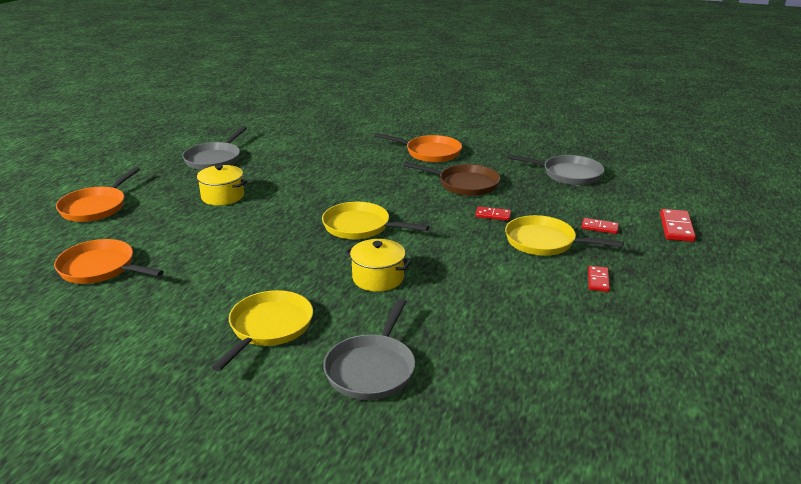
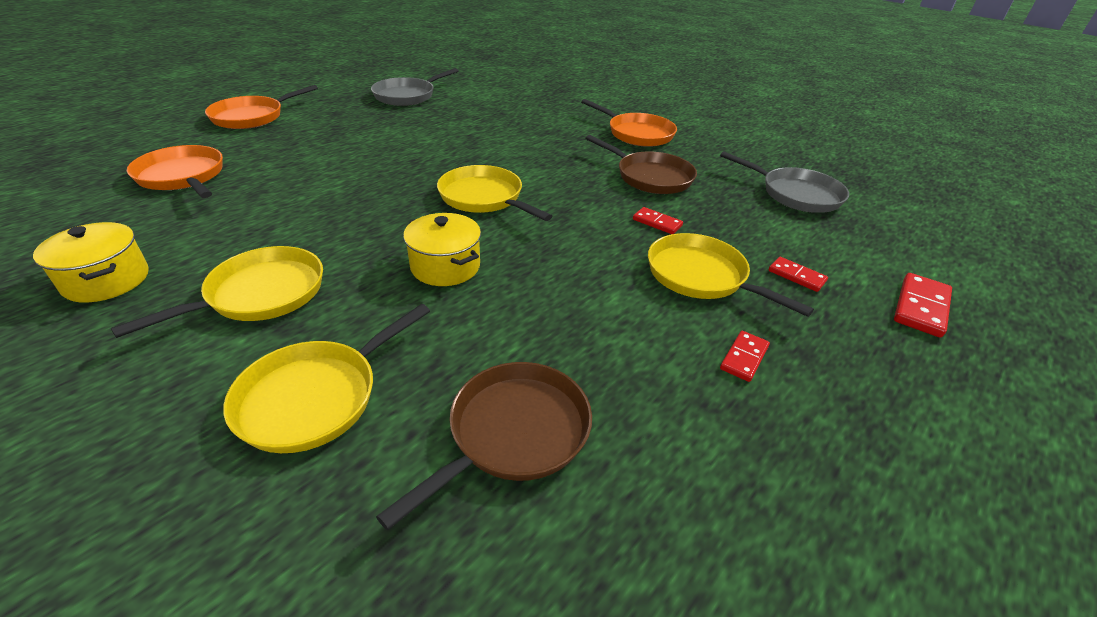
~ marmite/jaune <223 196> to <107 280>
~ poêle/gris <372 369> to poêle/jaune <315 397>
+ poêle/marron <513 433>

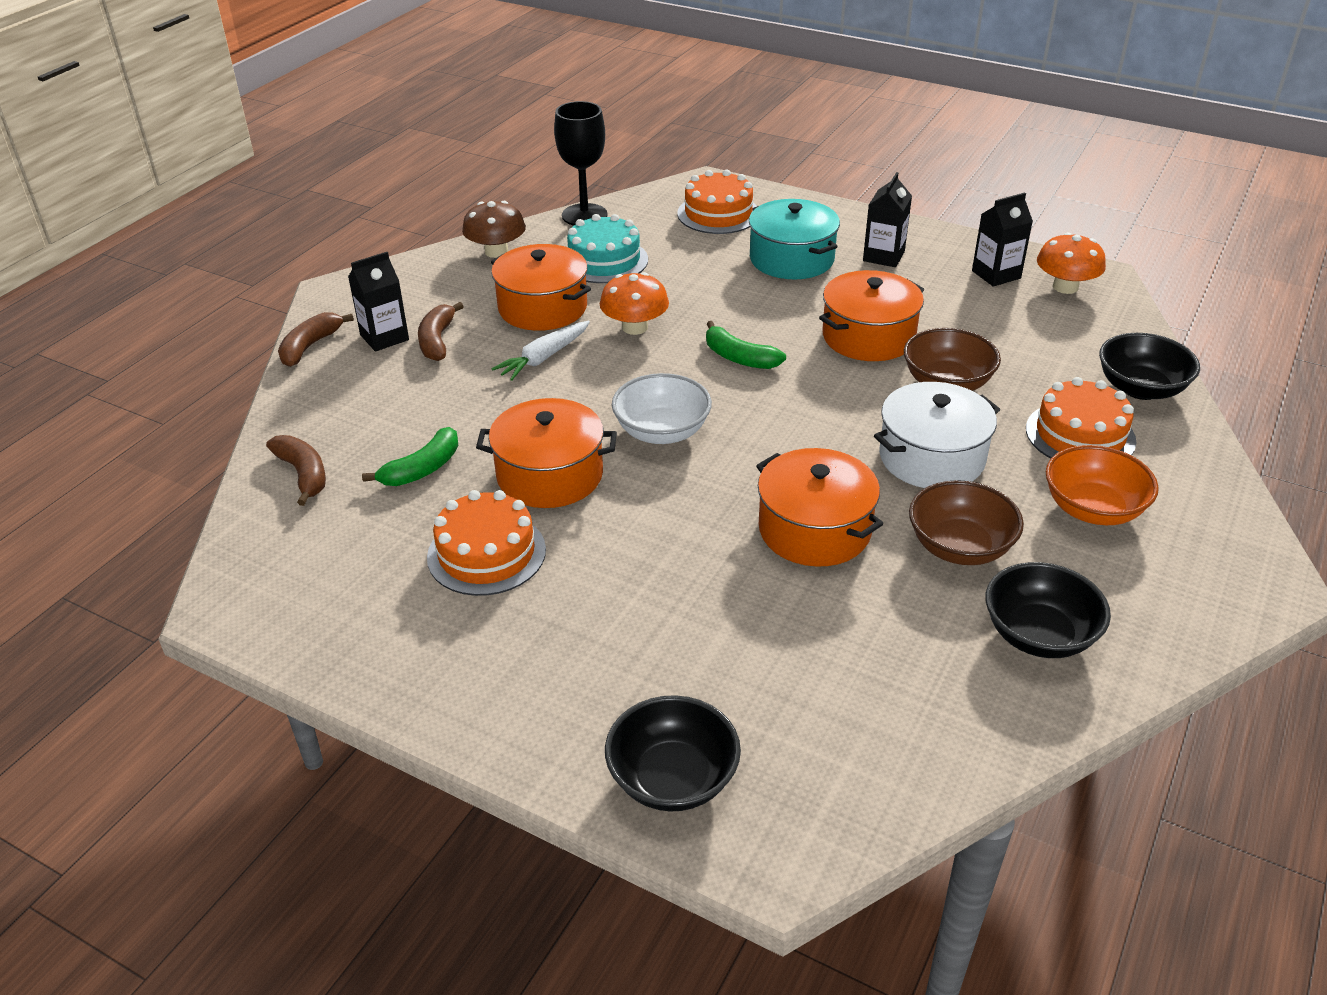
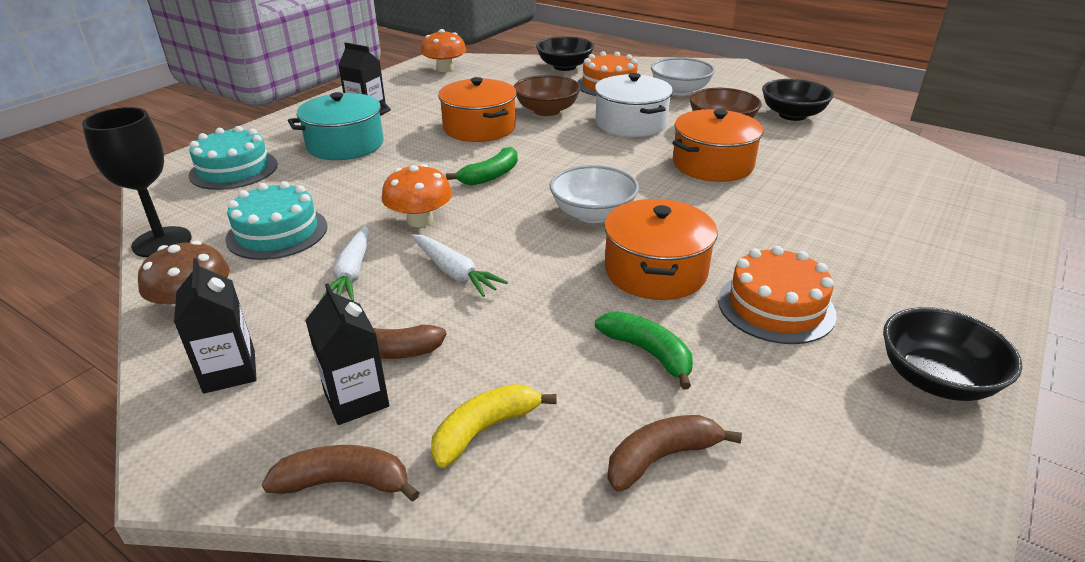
~ gâteau/orange <718 213> to gâteau/turquoise <234 170>
~ brique de lait/noir <996 274> to <229 371>
~ marmite/orange <542 308> to carotte/blanc <352 272>
~ banane/marron <310 346> = <344 482> 150 degrees clockwise
~ bol/orange <1093 509> to bol/blanc <680 91>
~ bol/noir <672 778> to <935 379>
+ banane/jaune <484 430>

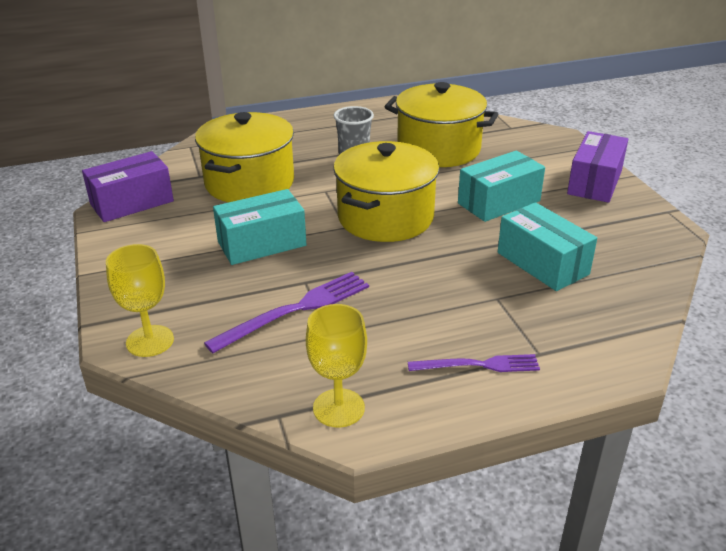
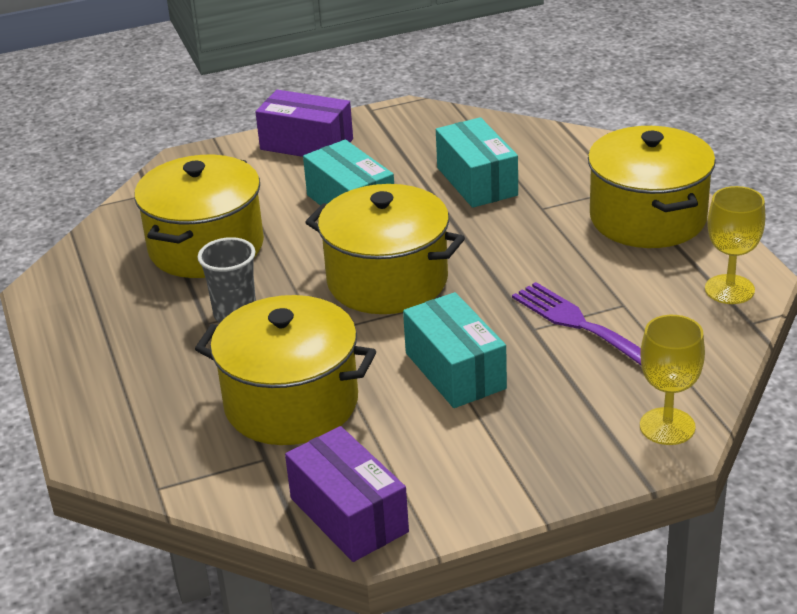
~ boîte/turquoise <542 263> = <476 181> 75 degrees counterclockwise
~ fourchette/violet <478 365> to marmite/jaune <648 218>

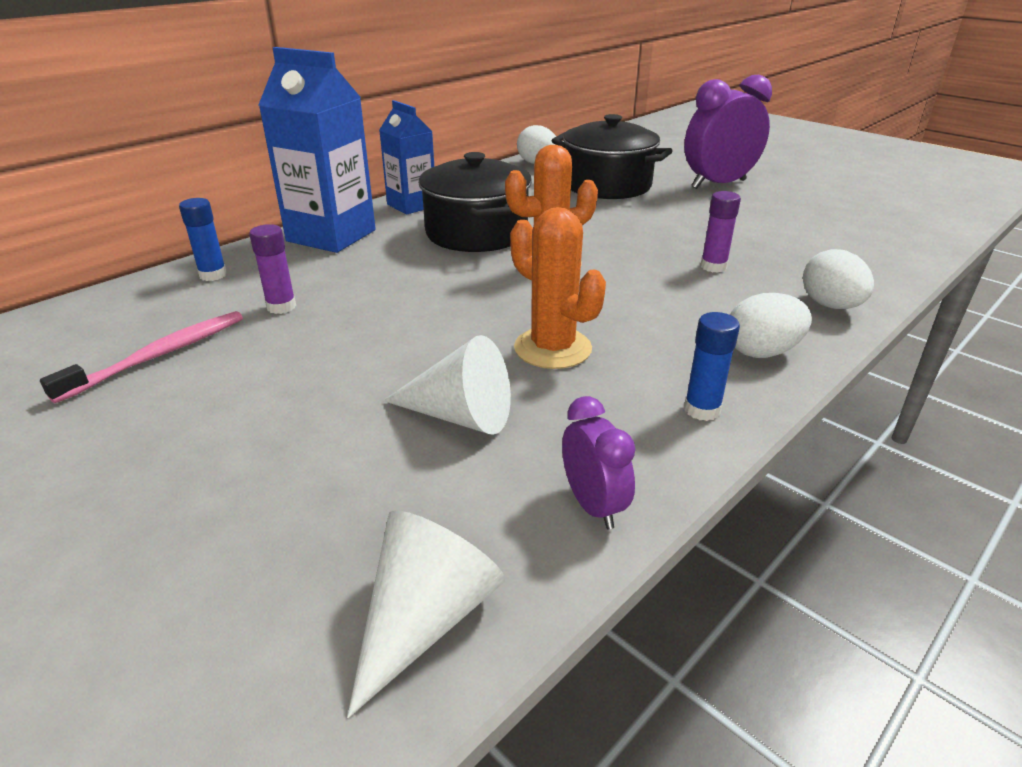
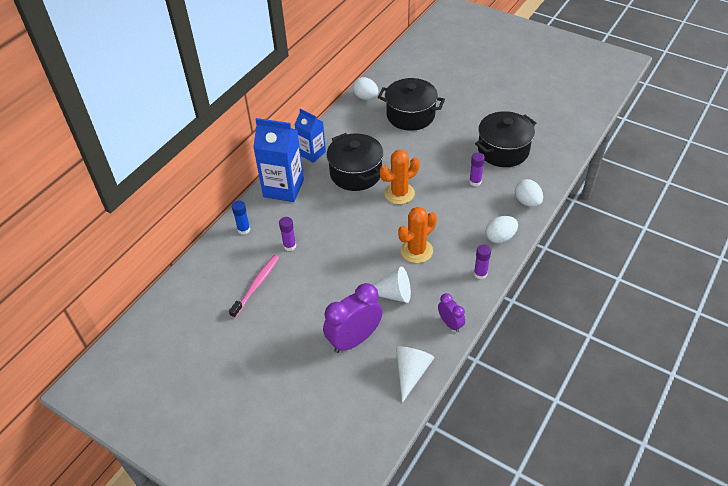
~ réveil/violet <718 184> to <354 340>
~ cactus/orange <552 348> = <416 251> 75 degrees counterclockwise
~ bâton de colle/bleu <702 410> to bâton de colle/violet <480 274>
+ marmite/noir <503 150>

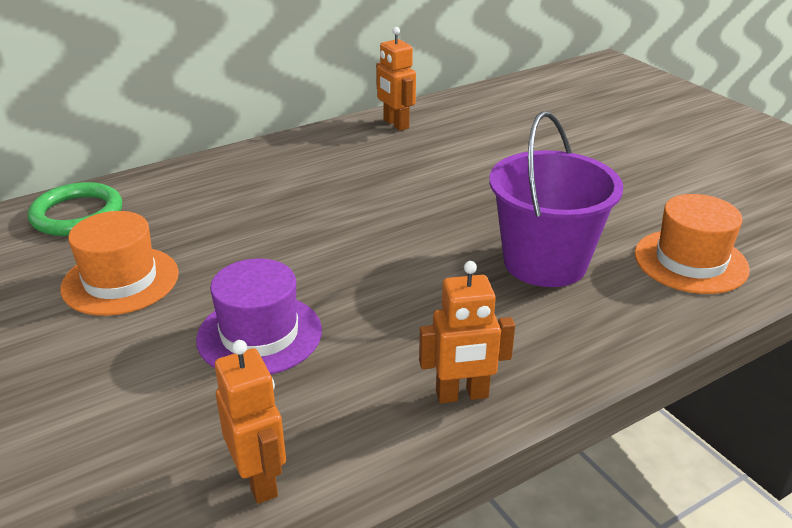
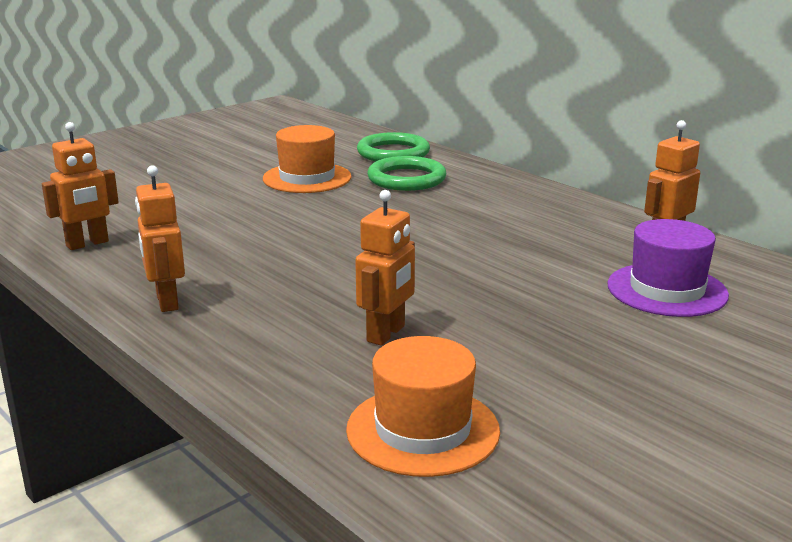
~ seau/violet <545 262> to robot/orange <386 334>
~ chapeau/violet <259 334> to <667 290>
+ anneau/vert <406 179>

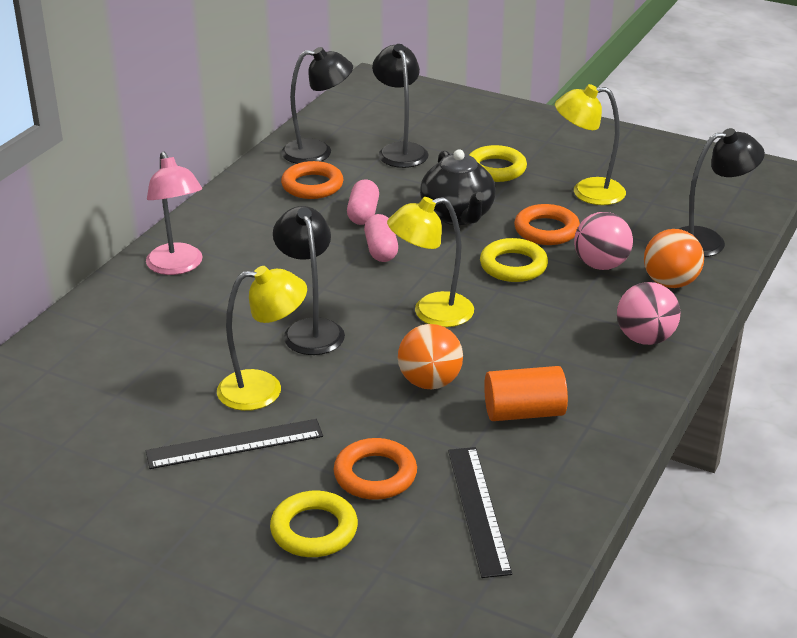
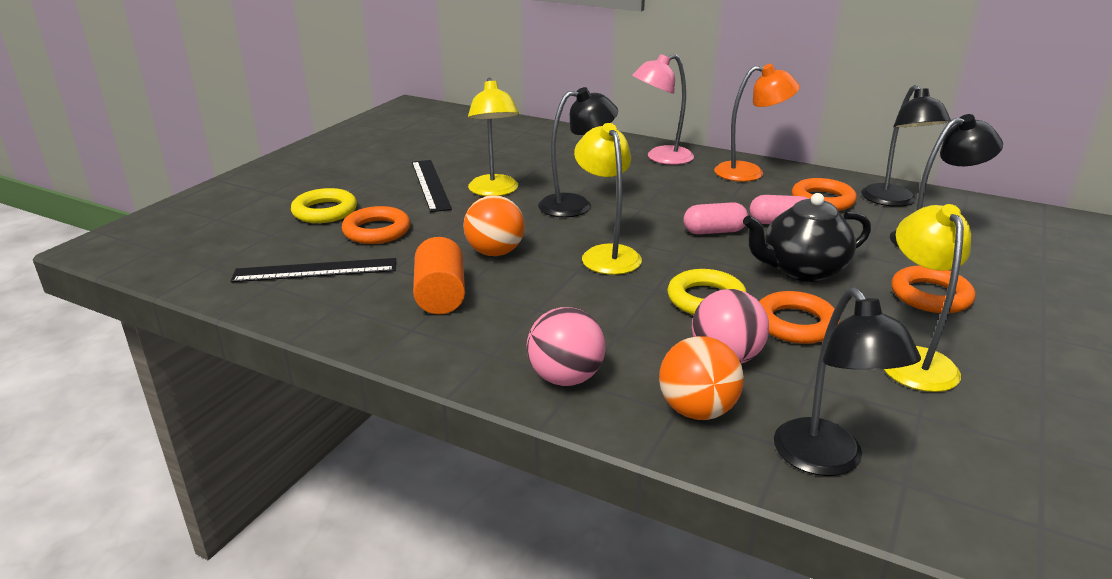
~ anneau/jaune <496 169> to anneau/orange <930 296>
+ lampe/orange <749 172>

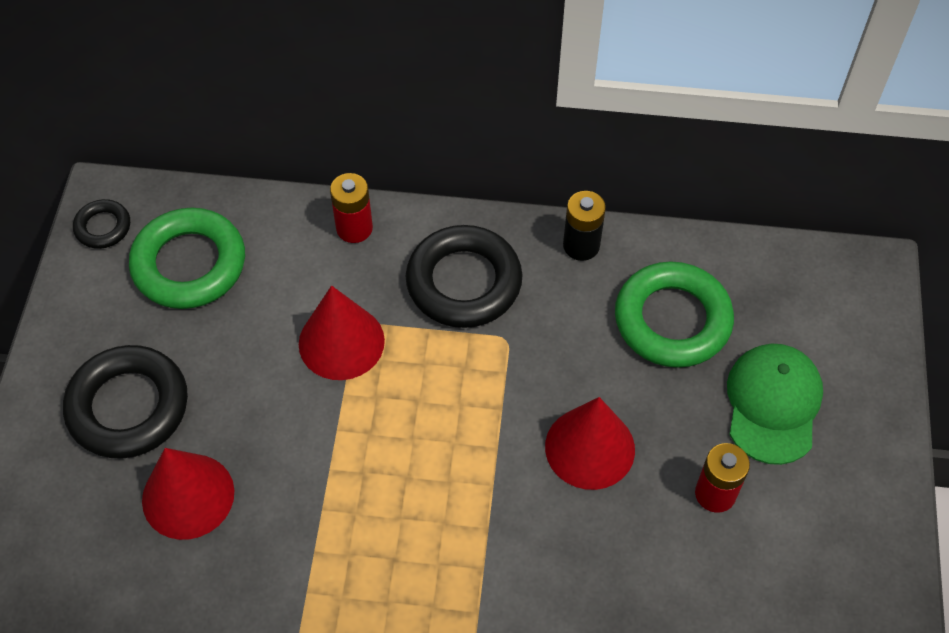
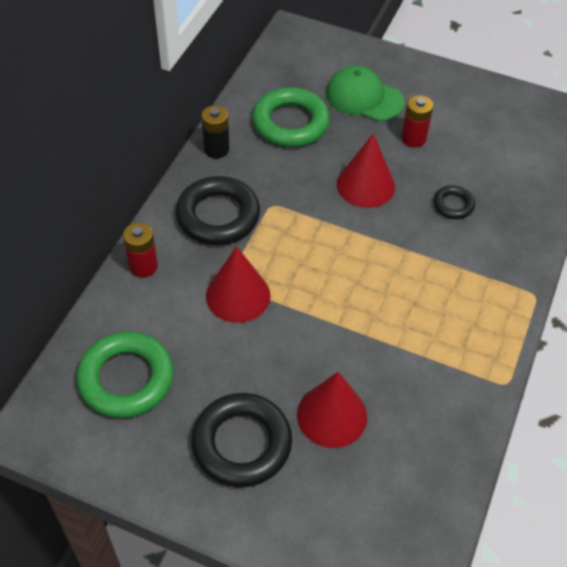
~ anneau/noir <103 227> to <453 205>

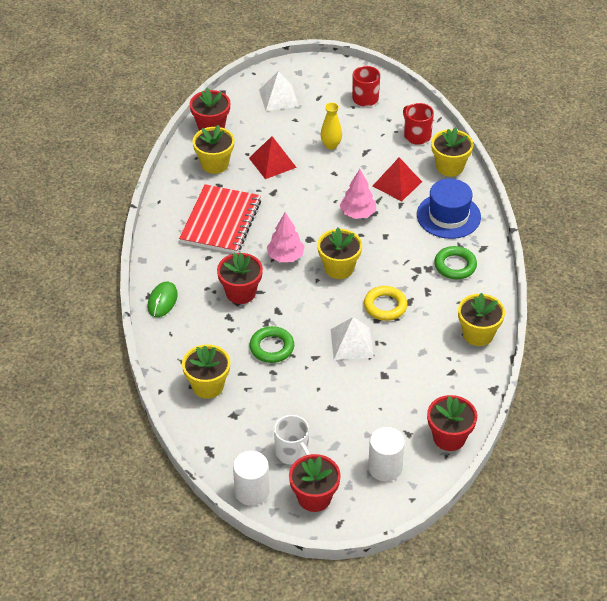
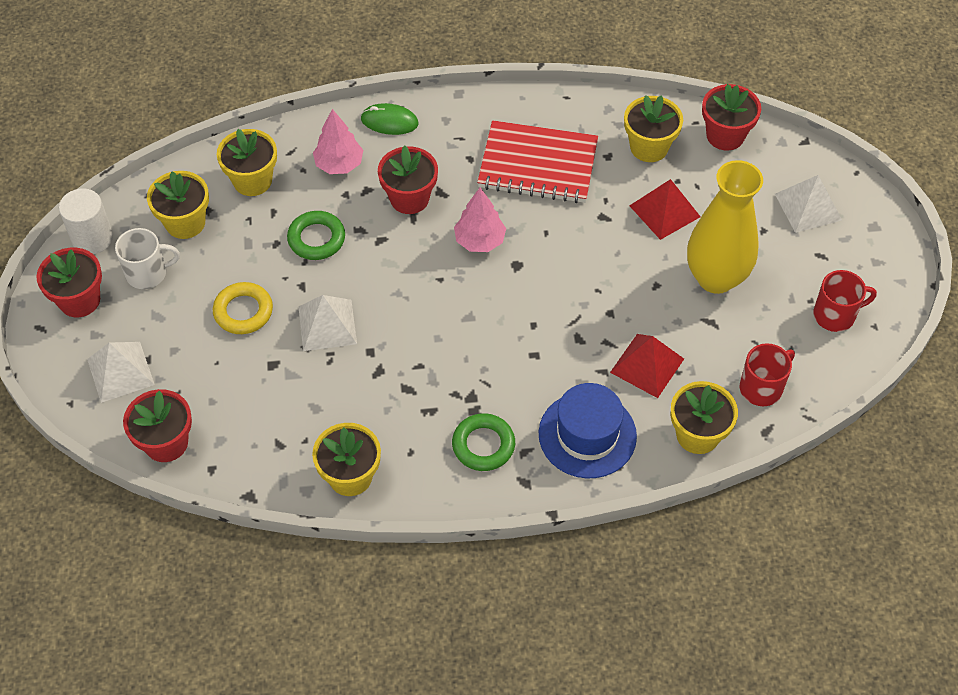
~ vase/jaune <331 145> = <716 278> x2.11
~ arbre/rose <358 213> to <339 164>
~ pot de fleurs/jaune <339 268> to <185 223>
~ anneau/jaune <385 306> to <243 311>
~ tasse/blanc <292 453> = <147 273> 150 degrees counterclockwise
~ cylindre/blanc <385 467> to pyramide/blanc <120 372>

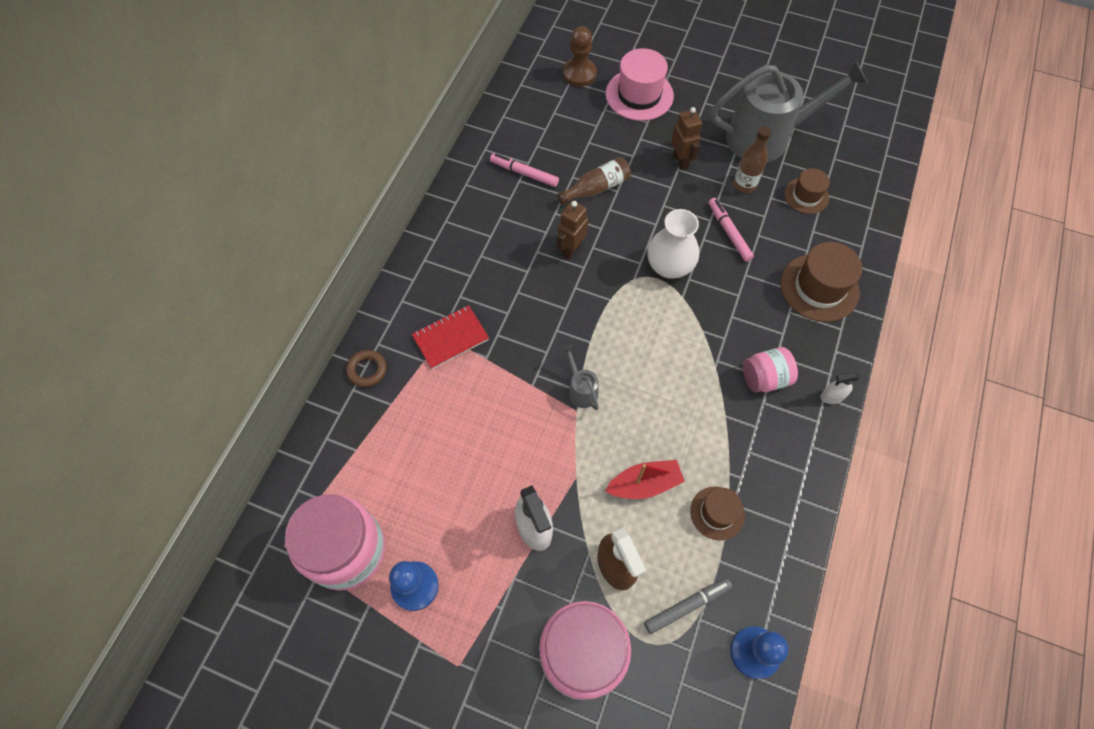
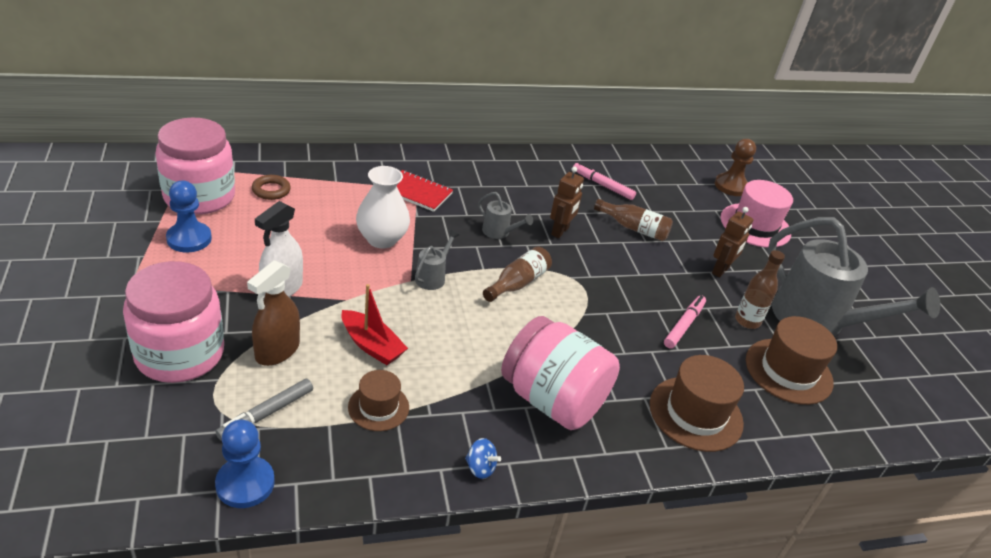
~ feutre/rose <524 173> = <602 185> 45 degrees counterclockwise
~ chapeau/marron <806 196> = <788 371> x1.66
~ robot/marron <571 249> = <560 231> 120 degrees clockwise
~ vase/blanc <669 266> to <382 239>
~ bocal/rose <764 378> = <552 400> x1.86
~ anneau/marron <367 370> to <271 190>
- vaporisateur/blanc <832 396>
~ feutre/gris <687 606> = <266 414> 105 degrees clockwise
+ arrosoir/gris <499 232>
+ bouteille/marron <518 283>
+ toupie/bleu <480 468>

